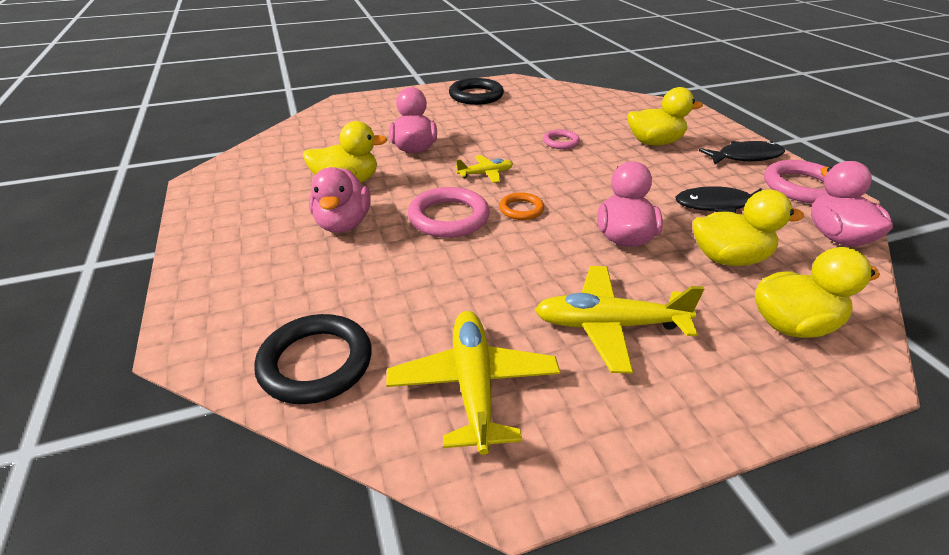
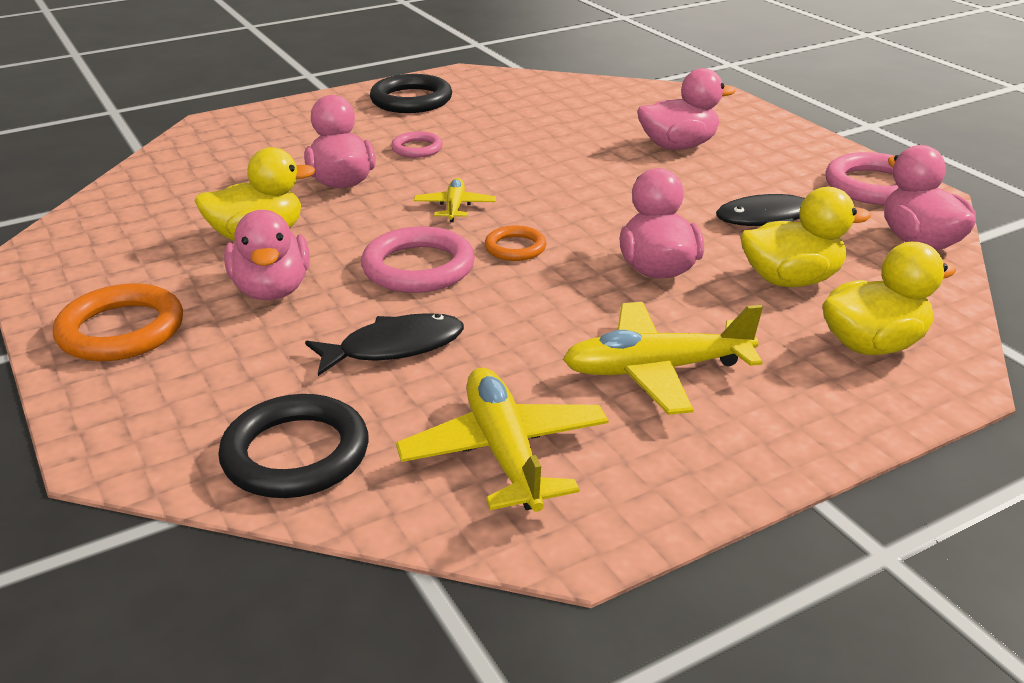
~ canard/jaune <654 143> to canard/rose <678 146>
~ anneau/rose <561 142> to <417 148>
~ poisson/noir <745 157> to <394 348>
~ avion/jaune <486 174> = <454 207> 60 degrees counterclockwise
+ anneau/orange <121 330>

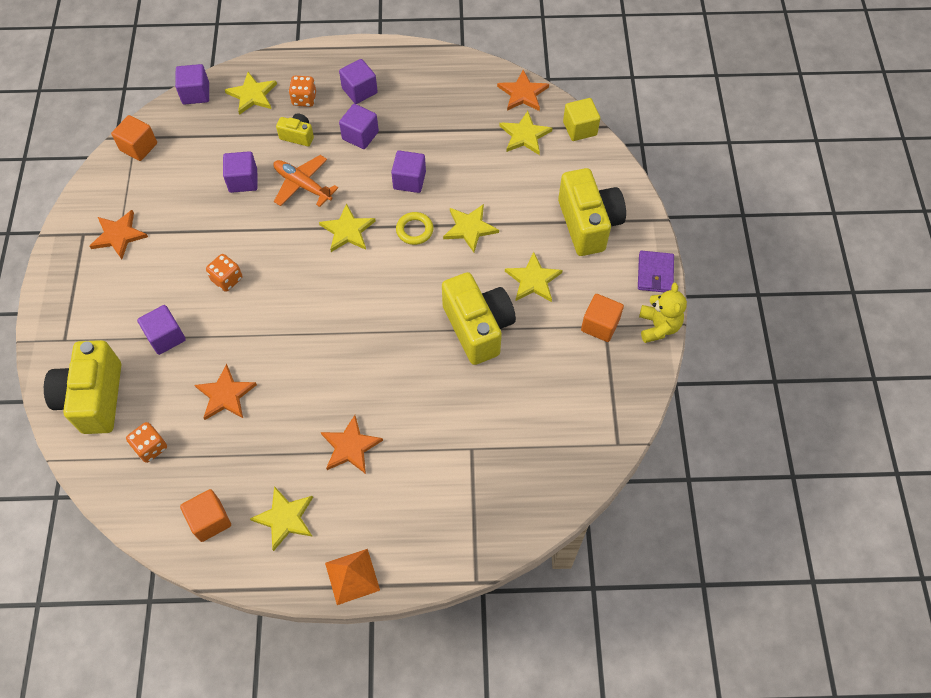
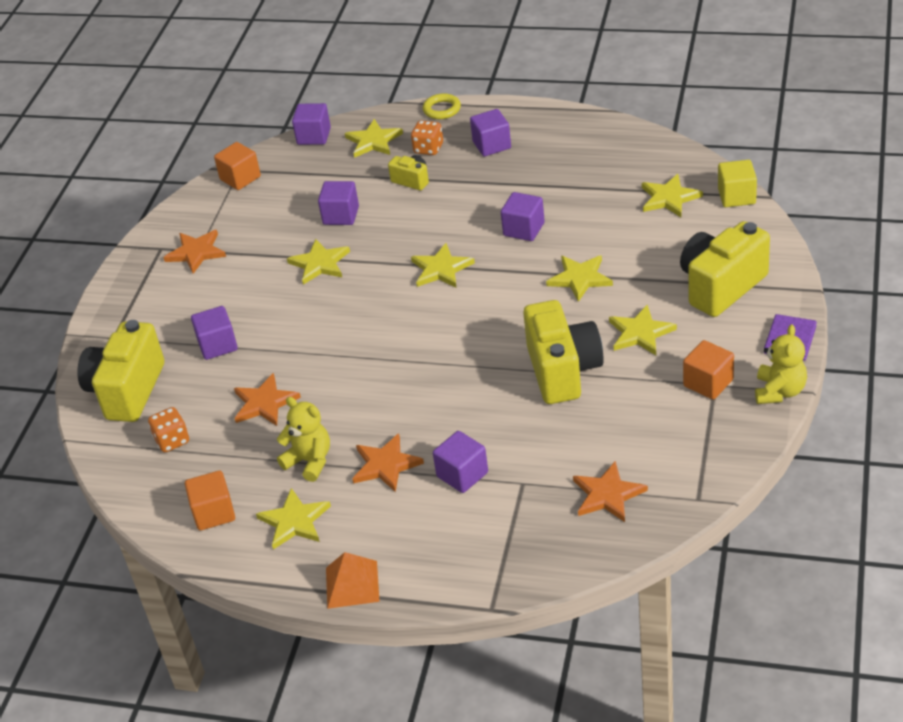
~ étoile/orange <523 93> to <607 495>
~ cube/violet <360 135> to <462 474>
- avion/orange <302 185>
~ appareil photo/jaune <588 224> = <721 286> 135 degrees counterclockwise
~ anneau/jaune <414 230> to <442 109>
- dé/orange <227 279>
+ étoile/jaune <320 263>
+ ours en peluche/jaune <309 461>

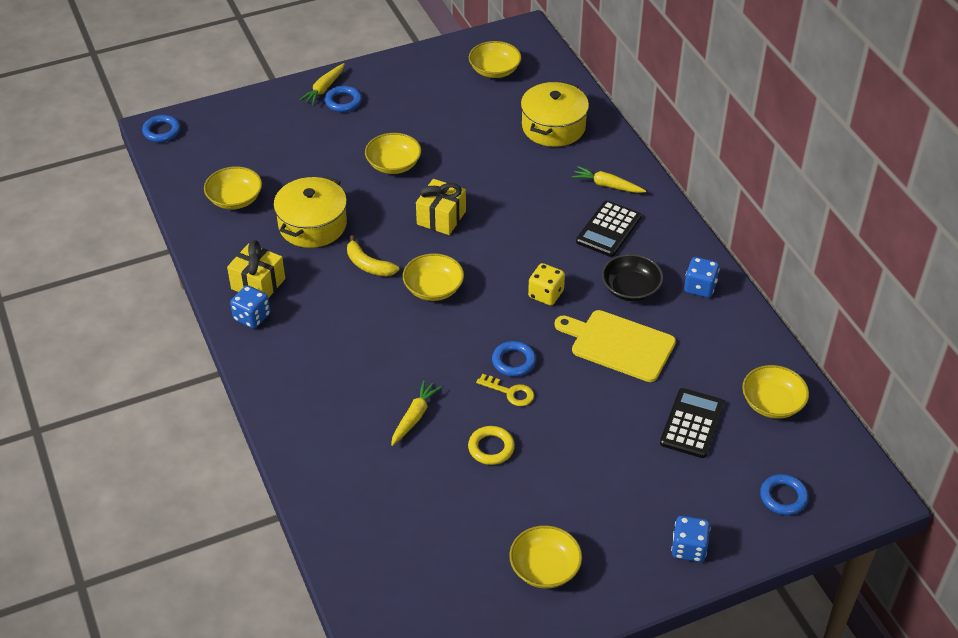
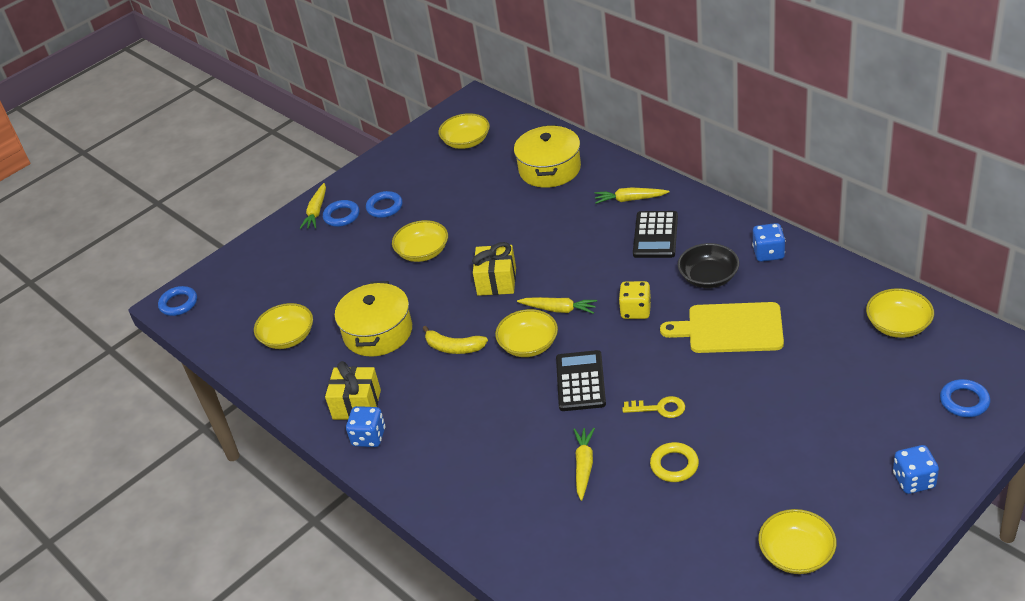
~ anneau/bleu <513 361> to <384 207>
~ calculatrice/noir <692 423> to <580 381>
+ carotte/jaune <559 309>

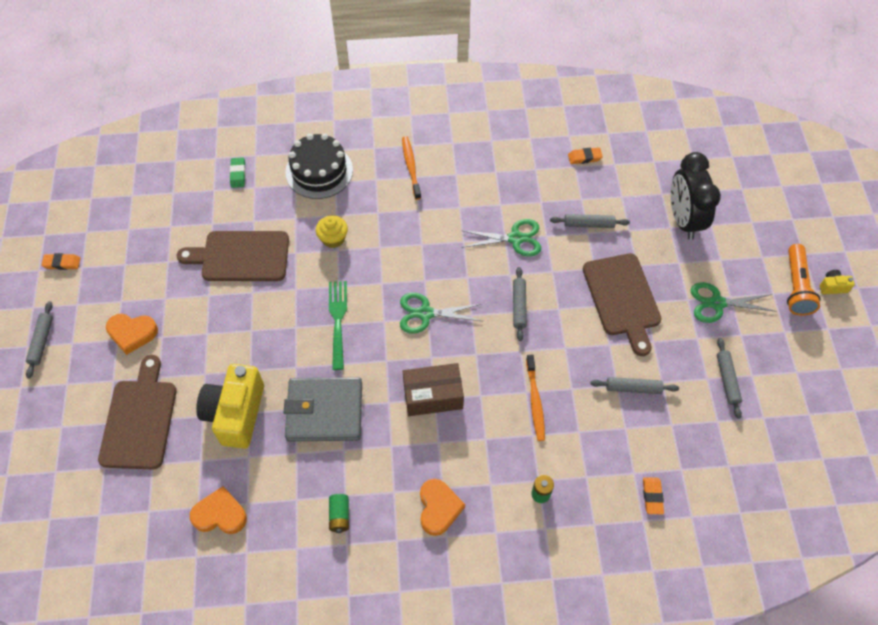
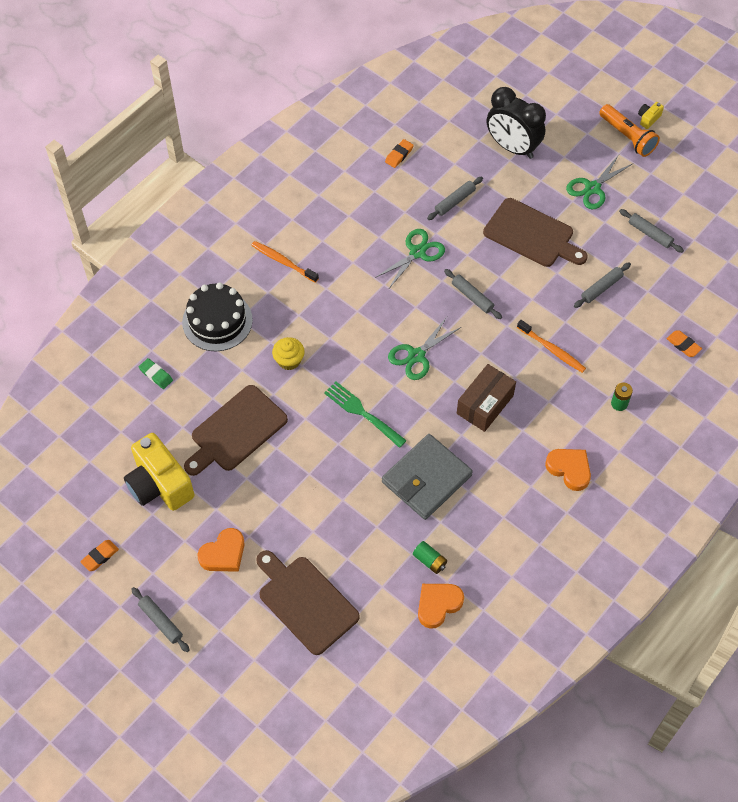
~ appareil photo/jaune <236 414> to <159 484>
~ pile/vert <339 516> to <429 561>

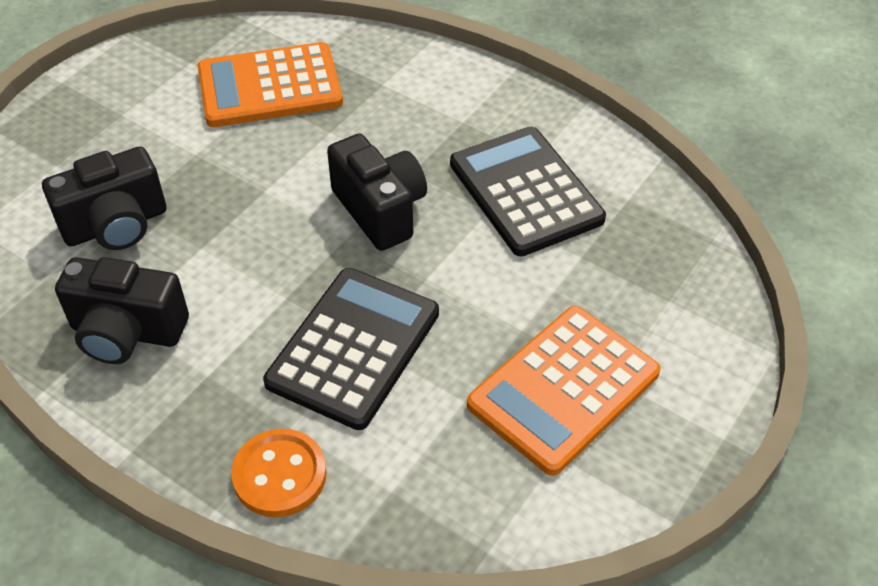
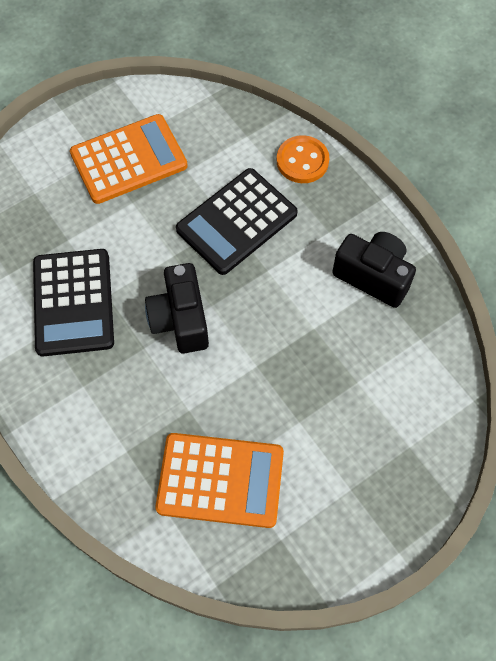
- appareil photo/noir <116 225>

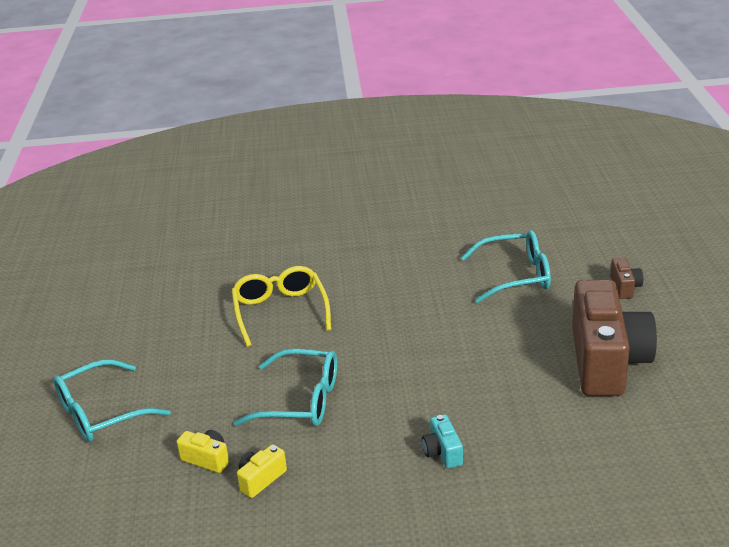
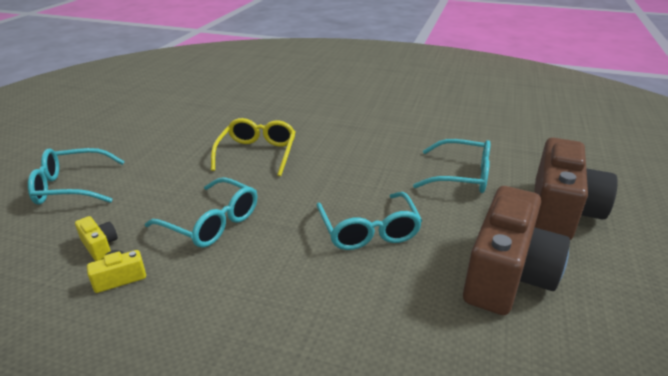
~ appareil photo/marron <624 287> = <560 211> x2.50
- appareil photo/turquoise <442 452>
+ lunettes/turquoise <368 230>

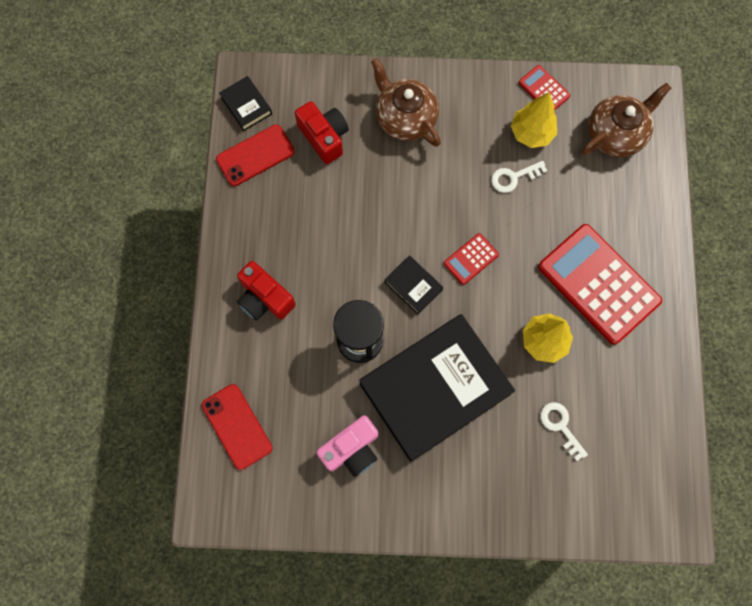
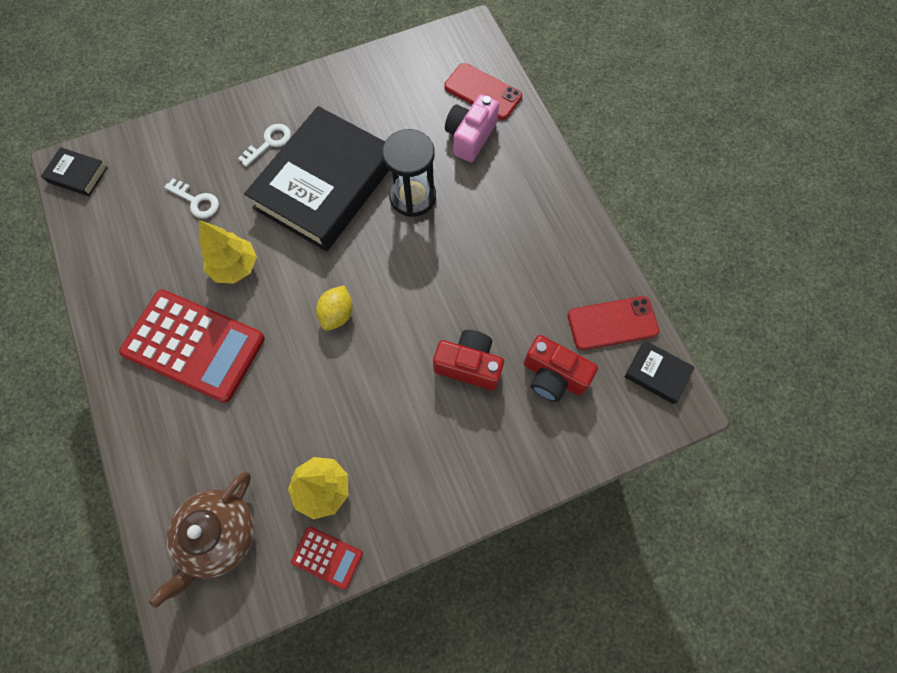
- théière/marron <405 118>
~ téléphone/rouge <255 155> = <612 323> 45 degrees clockwise
~ clé/blanc <513 177> to <269 143>
~ calculatrice/rouge <471 259> to citron/jaune <337 314>
~ livre/noir <413 286> to <77 175>
~ appareil photo/rouge <265 298> to <469 365>
~ appareil photo/rose <351 449> to <470 137>

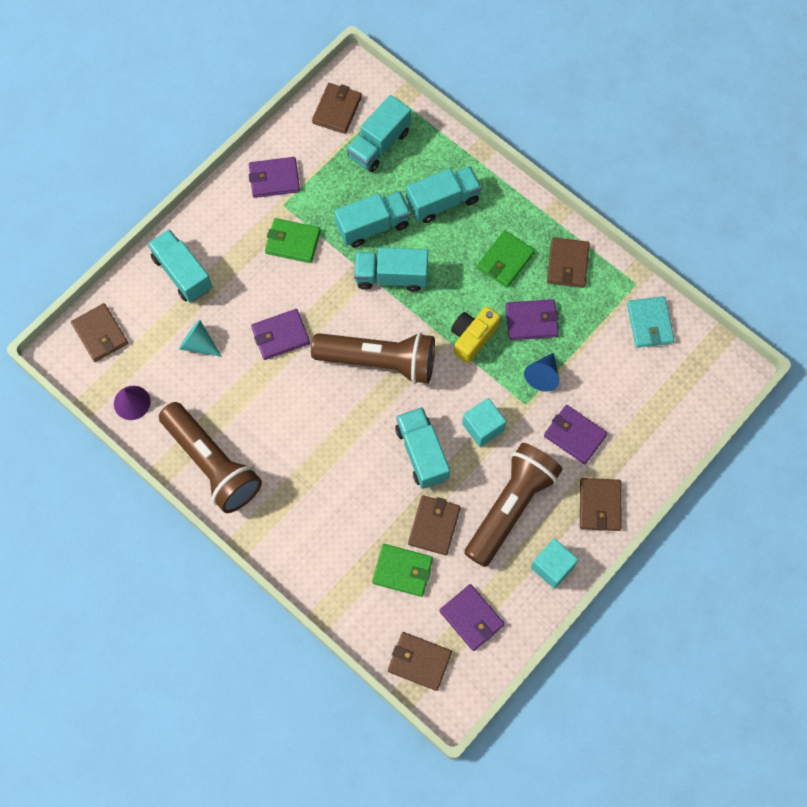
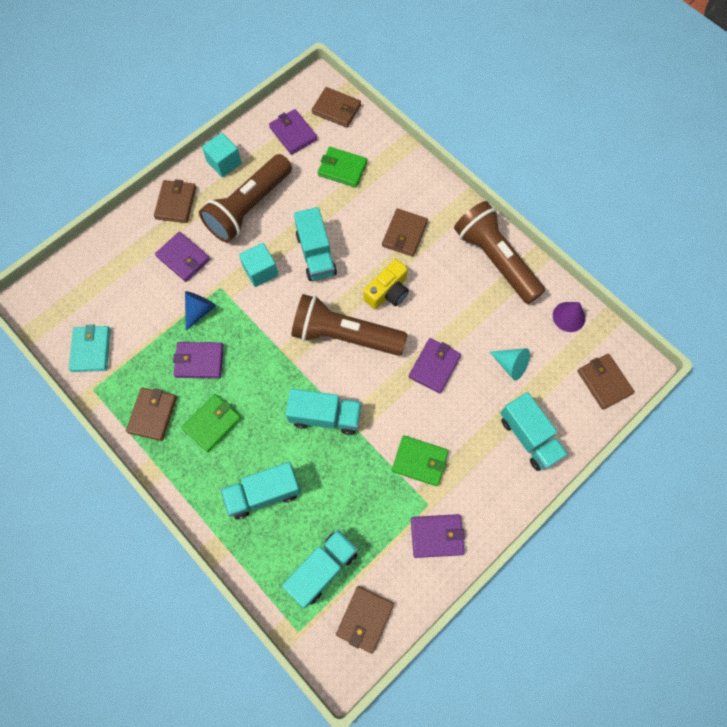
- camion/turquoise <373 226>
~ appareil photo/jaune <472 337> to <387 292>
~ portefeuille/violet <280 336> = <434 366> 45 degrees counterclockwise
~ portefeuille/marron <434 526> to <404 234>

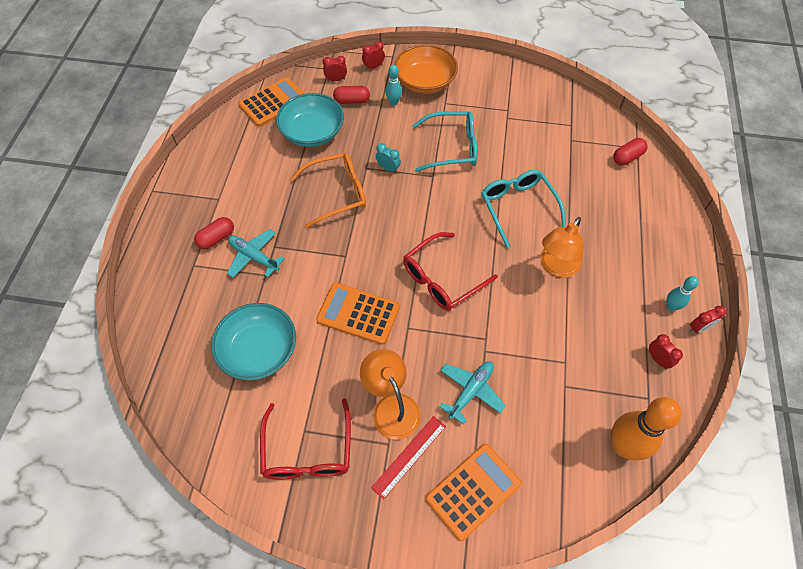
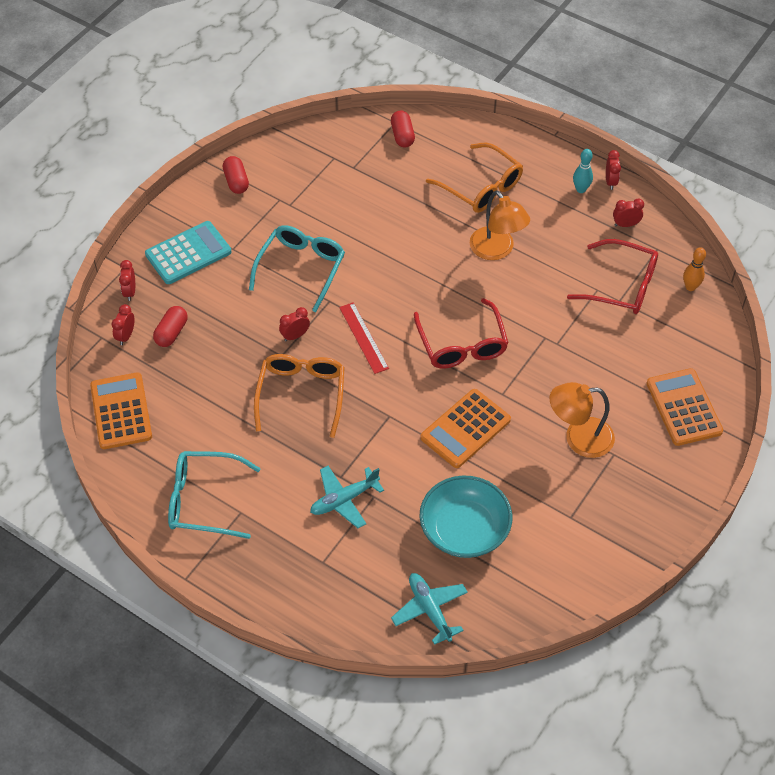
~ bol/orange <425 82> to calculatrice/turquoise <188 253>
- quille/turquoise <393 102>
- bol/turquoise <312 132>
~ réveil/turquoise <388 168> to réveil/rouge <295 336>
~ lunettes/turquoise <518 208> to <204 500>
~ gélule/rouge <216 238> to <236 181>
~ avion/turquoise <471 391> to <430 610>
~ quille/orange <623 446> = <690 287> x0.50
~ lunettes/rouge <308 450> to <621 285>
~ règle/rouge <409 456> to <363 337>
+ lunettes/orange <480 187>

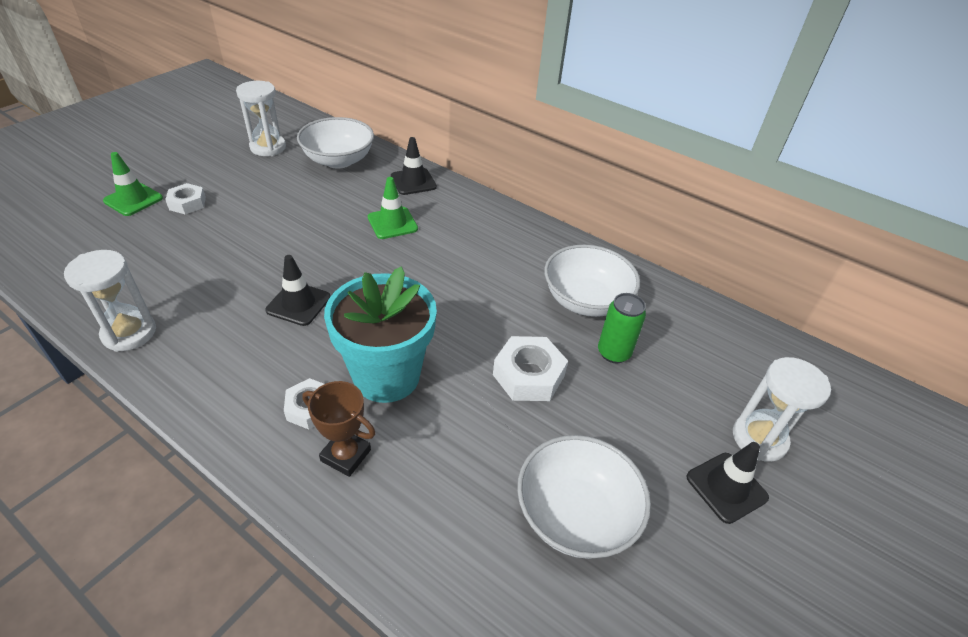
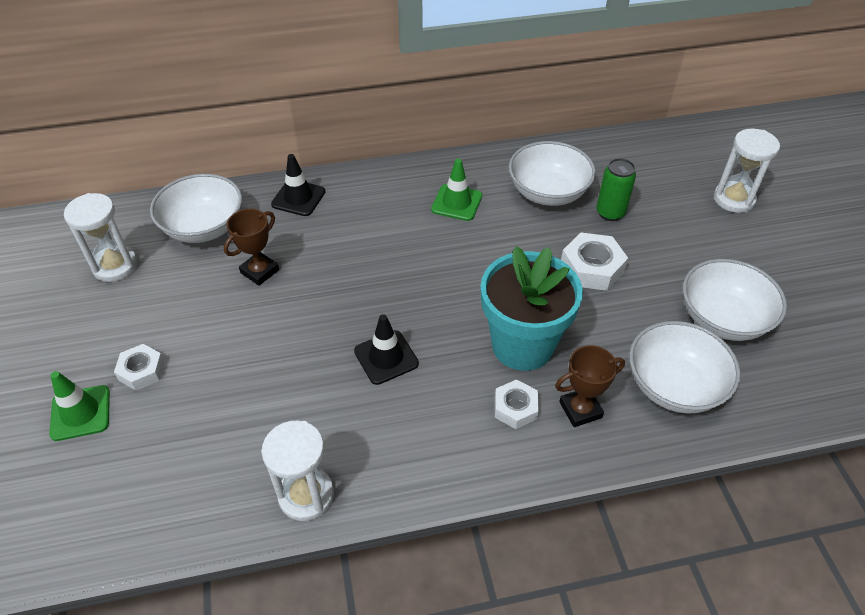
~ cône de chantier/vert <392 223> to <456 203>
- cône de chantier/noir <726 487>
+ trophée/marron <260 271>
+ bol/blanc <674 386>

